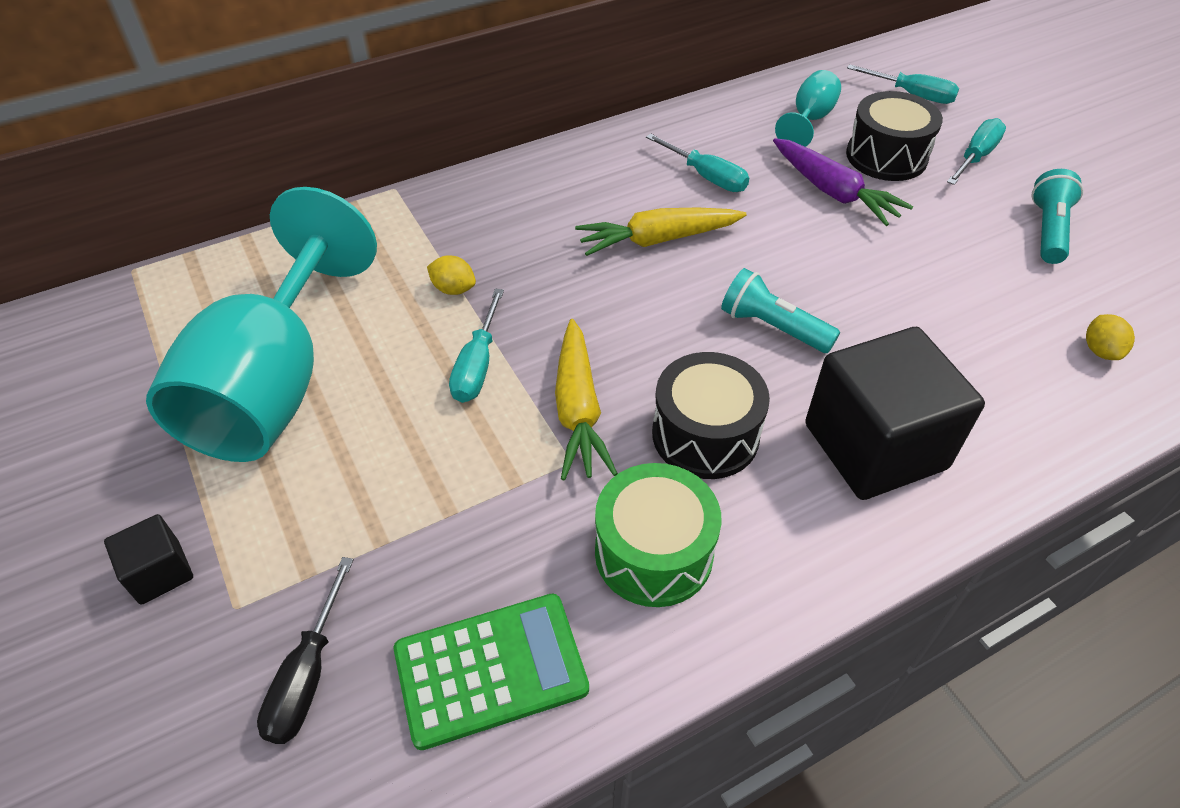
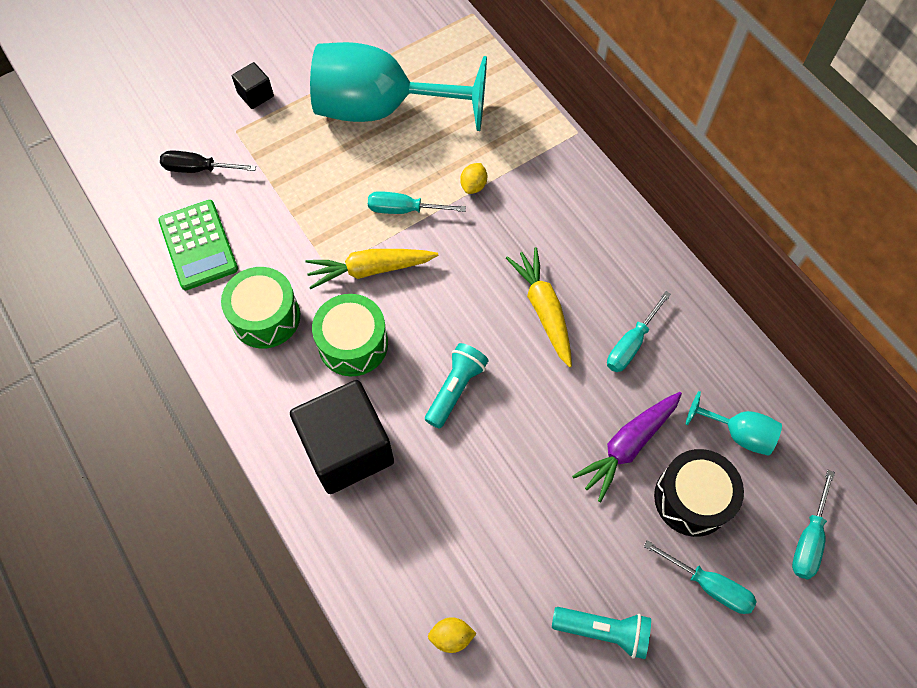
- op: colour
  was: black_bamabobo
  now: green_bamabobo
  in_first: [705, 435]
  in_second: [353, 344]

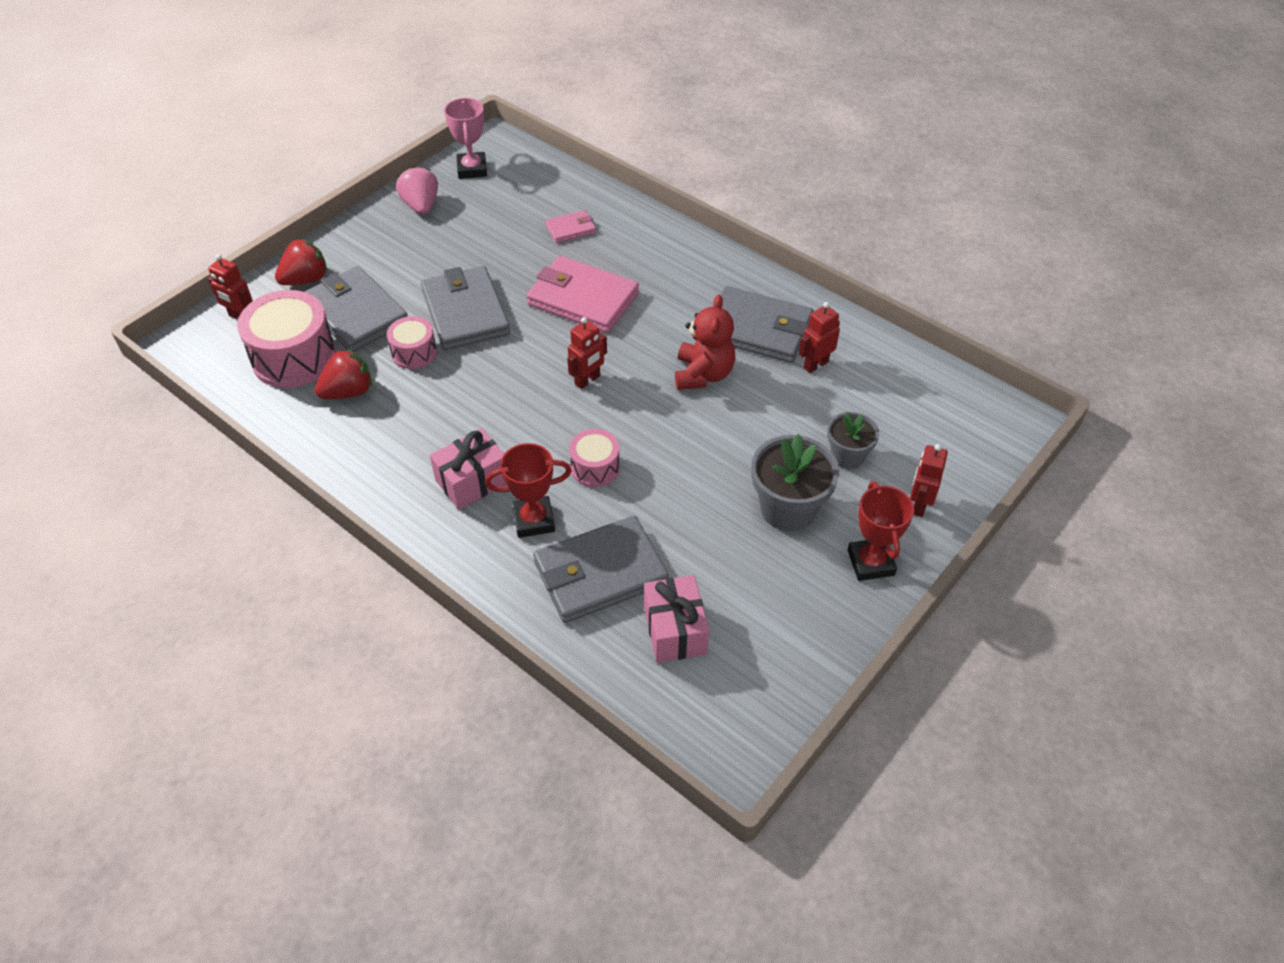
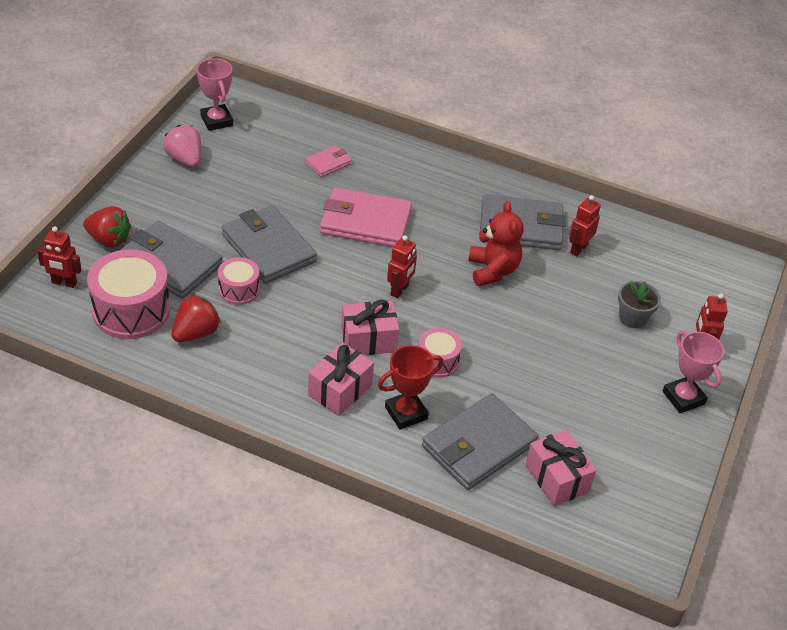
- op: missing
  was: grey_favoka
  in_first: [788, 508]
- op: appeared
  now: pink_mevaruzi
  in_second: [368, 340]
- op: colour
  was: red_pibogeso
  now: pink_pibogeso
  in_first: [870, 563]
  in_second: [683, 398]
- op: spun
  was: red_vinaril
  in_first: [306, 279]
  in_second: [109, 240]
  clockwise: 75

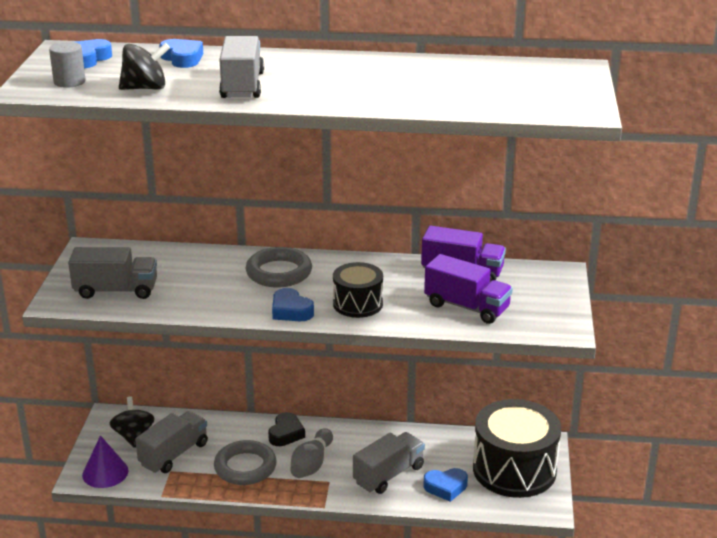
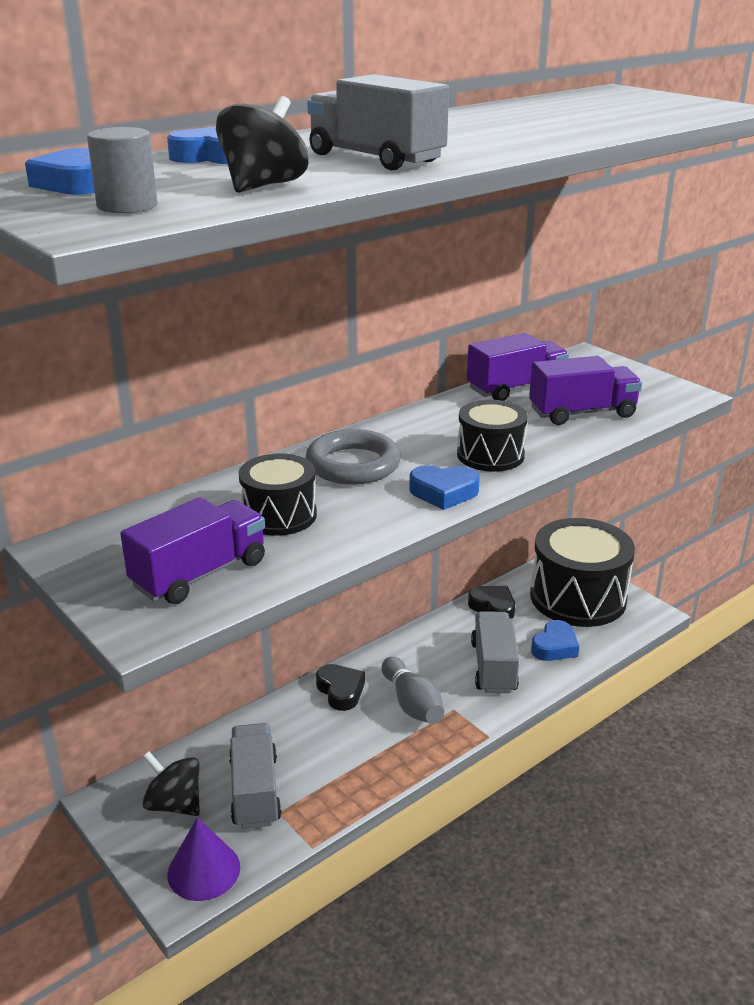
- op: missing
  was: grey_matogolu
  in_first: [245, 467]
- op: appeared
  now: black_bamabobo
  in_second: [279, 515]
- op: appeared
  now: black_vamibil
  in_second: [493, 607]
- op: colour
  was: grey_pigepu
  now: purple_pigepu
  in_first: [116, 290]
  in_second: [199, 574]

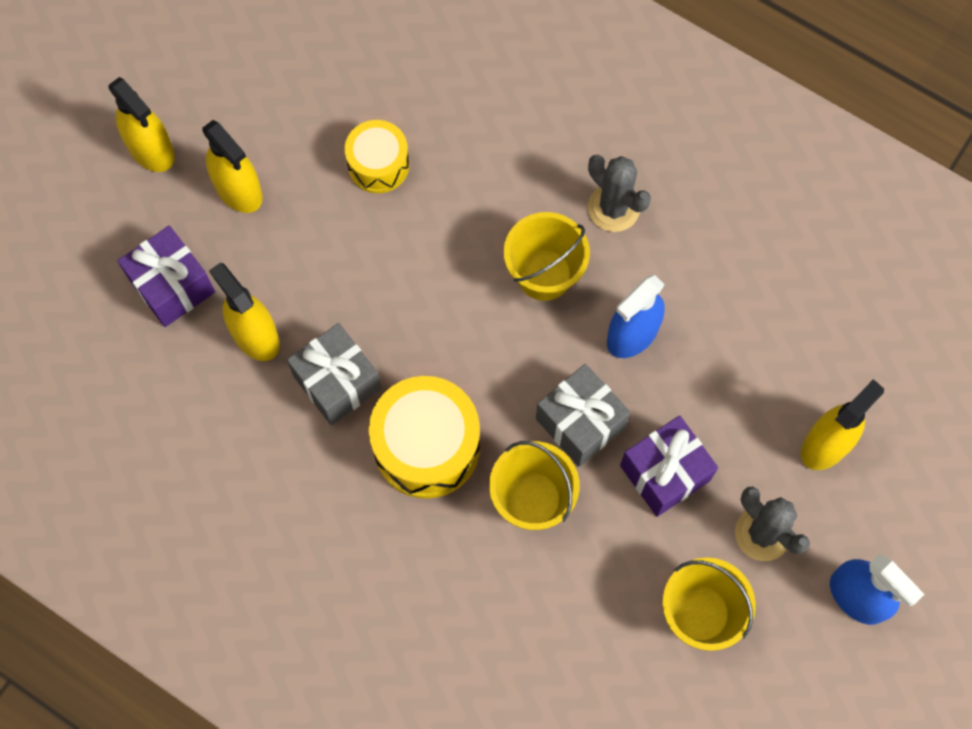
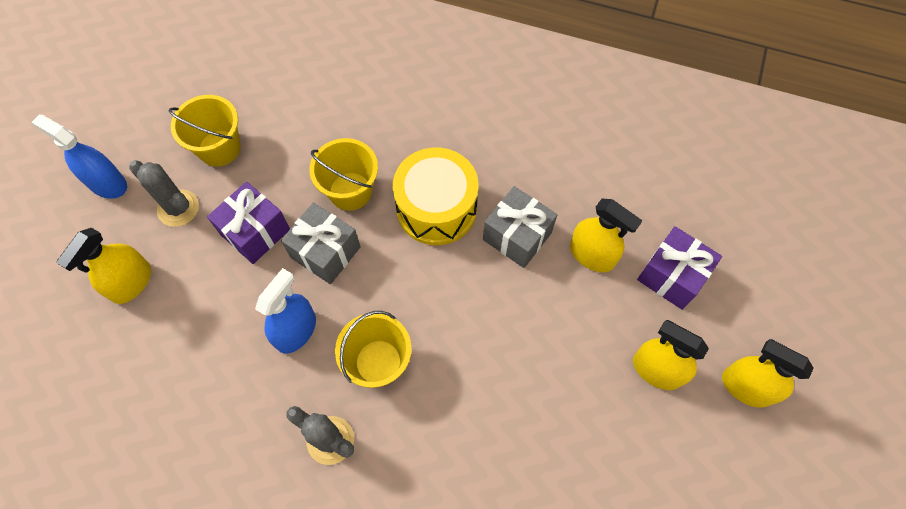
- op: missing
  was: yellow_bamabobo
  in_first: [378, 165]

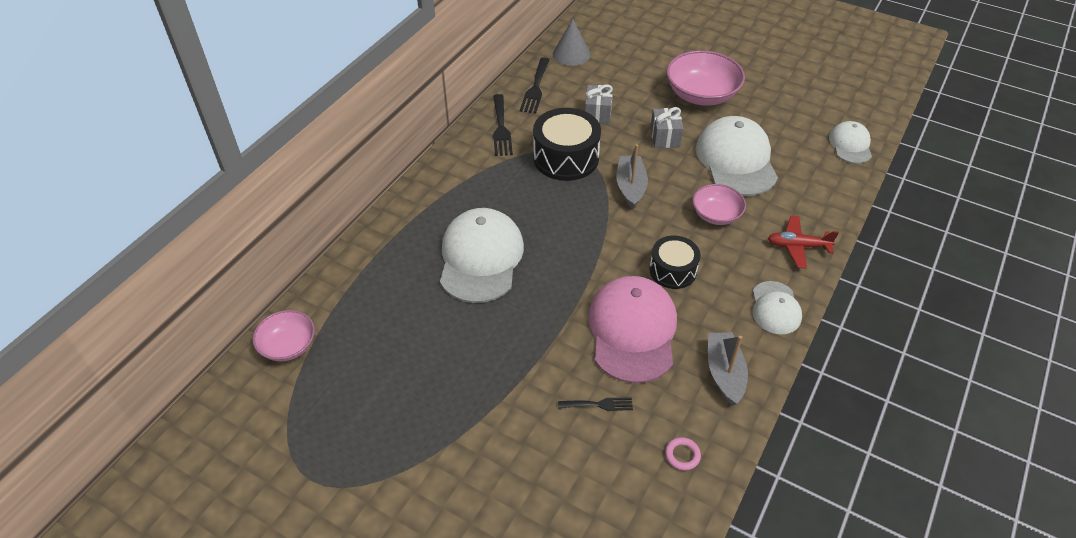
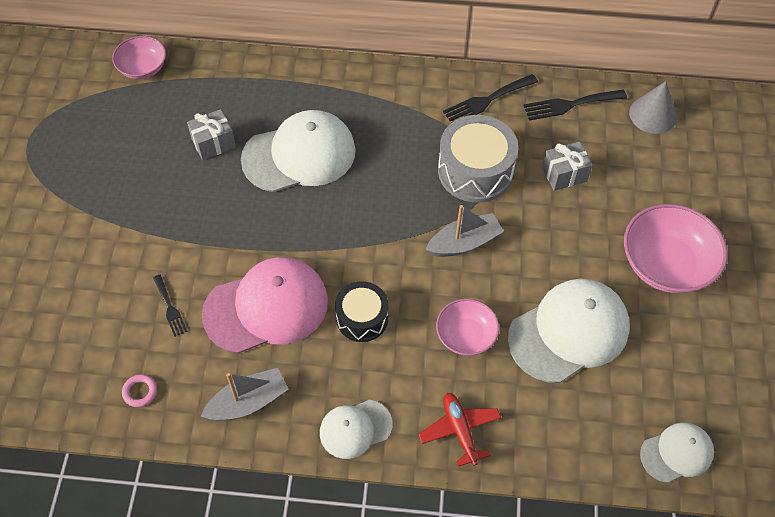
- op: relocated
  was: grey_mevaruzi
  in_first: [665, 137]
  in_second: [213, 143]
- op: colour
  was: black_bamabobo
  now: grey_bamabobo
  in_first: [566, 158]
  in_second: [475, 171]

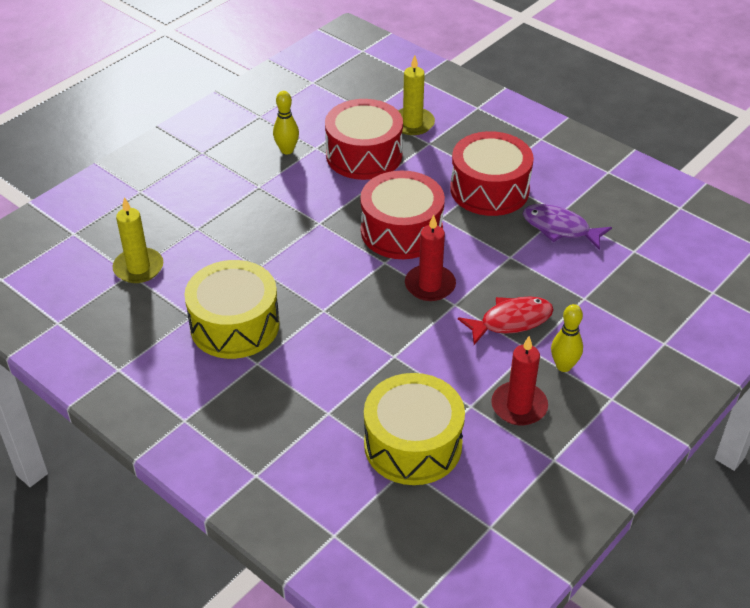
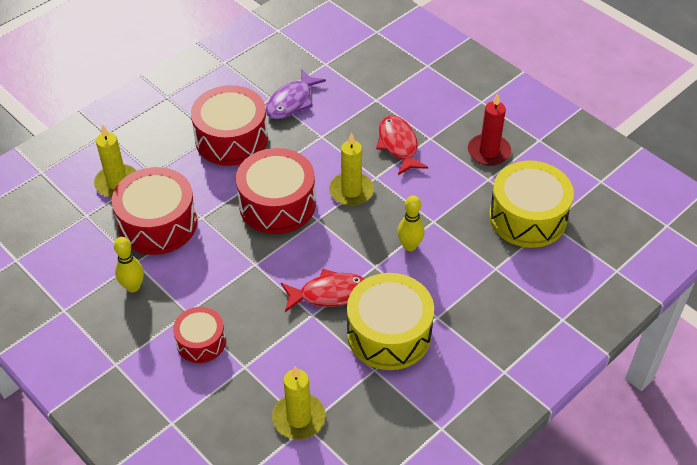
- op: appeared
  now: red_bamabobo
  in_second: [201, 342]
- op: appeared
  now: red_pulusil
  in_second: [330, 294]
- op: relocated
  was: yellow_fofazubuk
  in_first: [563, 366]
  in_second: [410, 246]
- op: colour
  was: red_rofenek
  now: yellow_rofenek
  in_first: [430, 285]
  in_second: [351, 191]

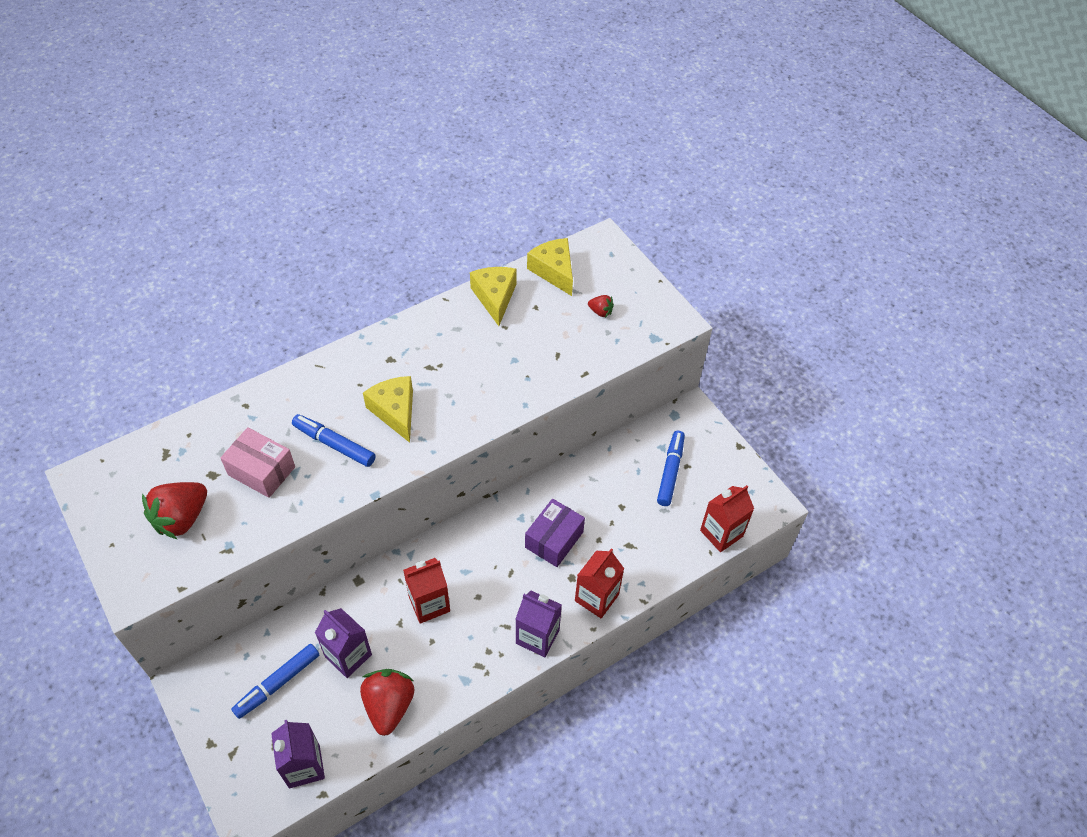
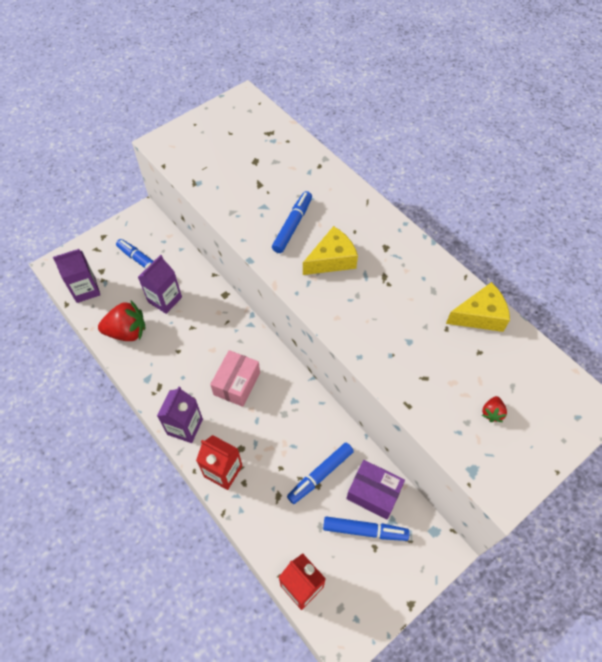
- op: missing
  was: red_vinaril
  in_first: [181, 518]
- op: missing
  was: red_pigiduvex
  in_first: [429, 604]
- op: missing
  was: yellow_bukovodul
  in_first: [554, 271]
- op: appeared
  now: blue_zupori
  in_second: [320, 475]
- op: relocated
  was: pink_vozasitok
  in_first: [261, 471]
  in_second: [237, 383]
- op: relocated
  was: purple_vozasitok
  in_first: [554, 539]
  in_second: [373, 493]

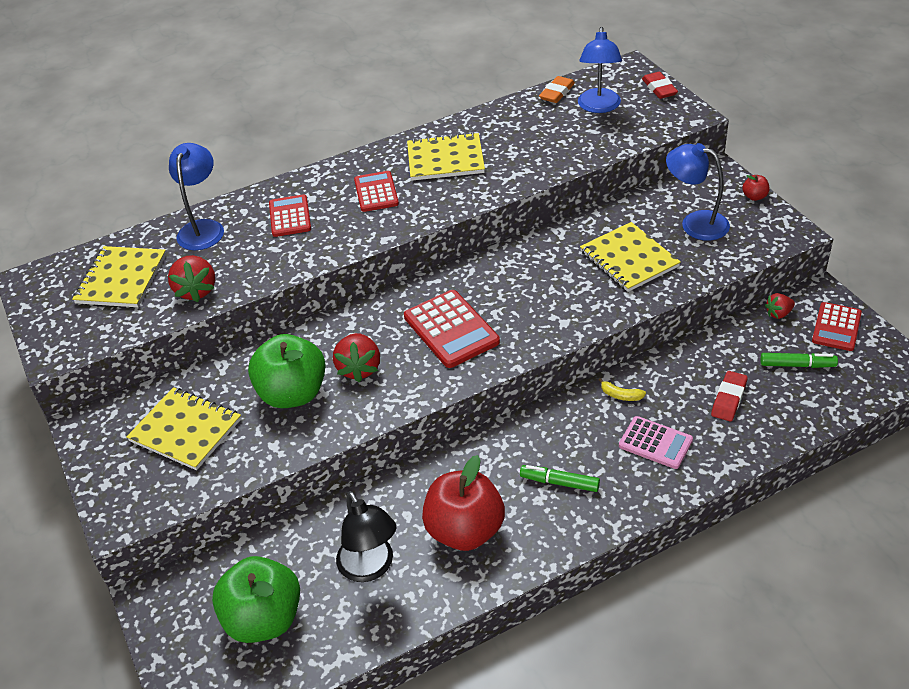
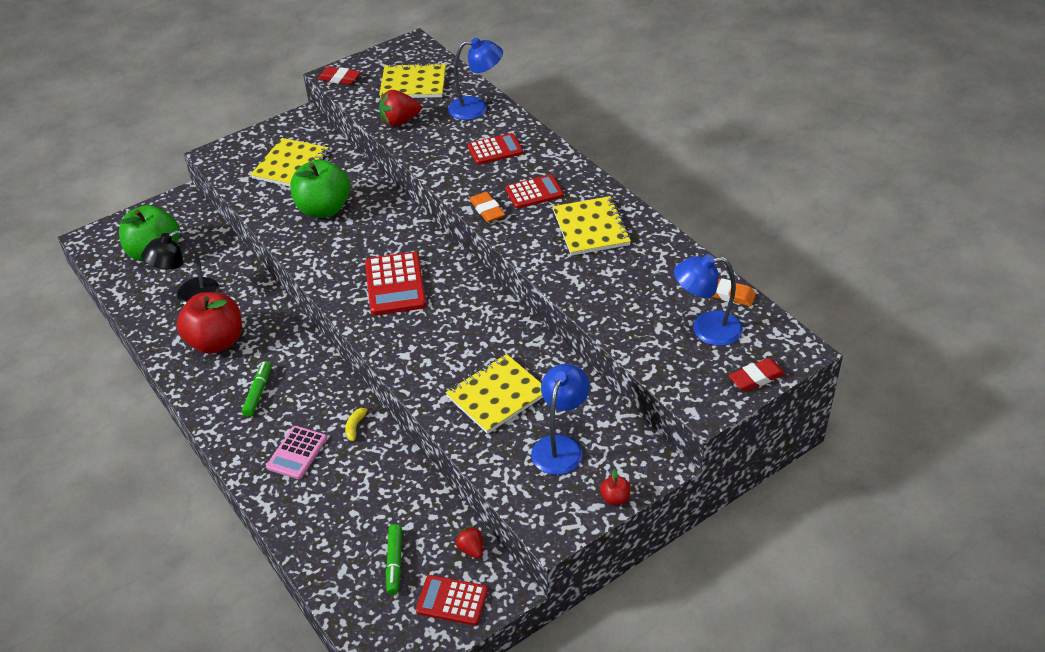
- op: missing
  was: red_vinaril
  in_first: [359, 368]
- op: appeared
  now: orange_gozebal
  in_second: [487, 210]
- op: relocated
  was: red_gozebal
  in_first: [728, 399]
  in_second: [339, 78]
- op: spun
  was: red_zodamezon
  in_first: [451, 329]
  in_second: [395, 284]
  clockwise: -60

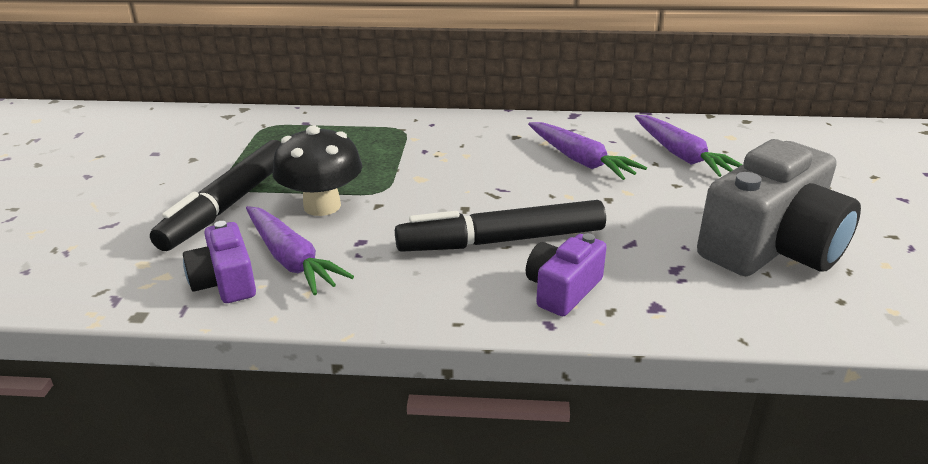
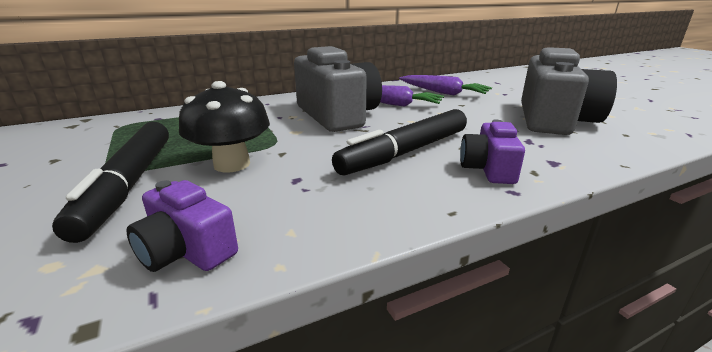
- op: missing
  was: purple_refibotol
  in_first: [291, 260]
- op: appeared
  now: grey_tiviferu
  in_second: [337, 115]

